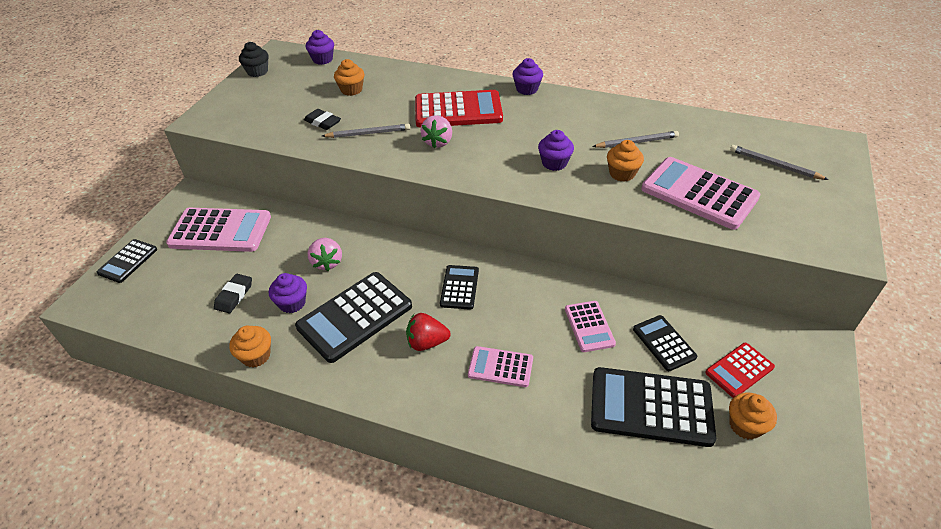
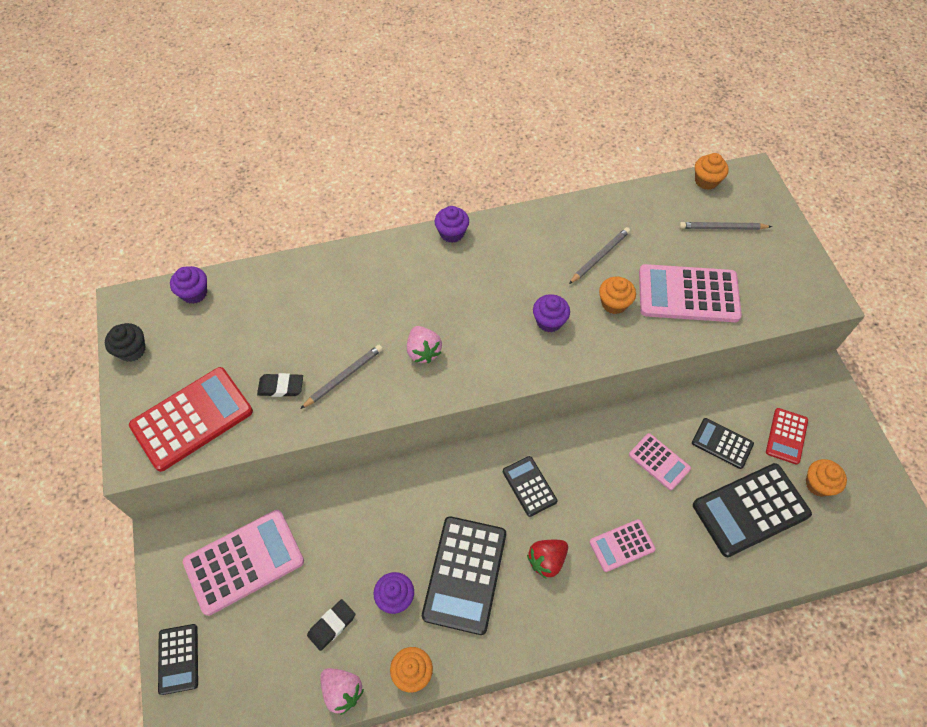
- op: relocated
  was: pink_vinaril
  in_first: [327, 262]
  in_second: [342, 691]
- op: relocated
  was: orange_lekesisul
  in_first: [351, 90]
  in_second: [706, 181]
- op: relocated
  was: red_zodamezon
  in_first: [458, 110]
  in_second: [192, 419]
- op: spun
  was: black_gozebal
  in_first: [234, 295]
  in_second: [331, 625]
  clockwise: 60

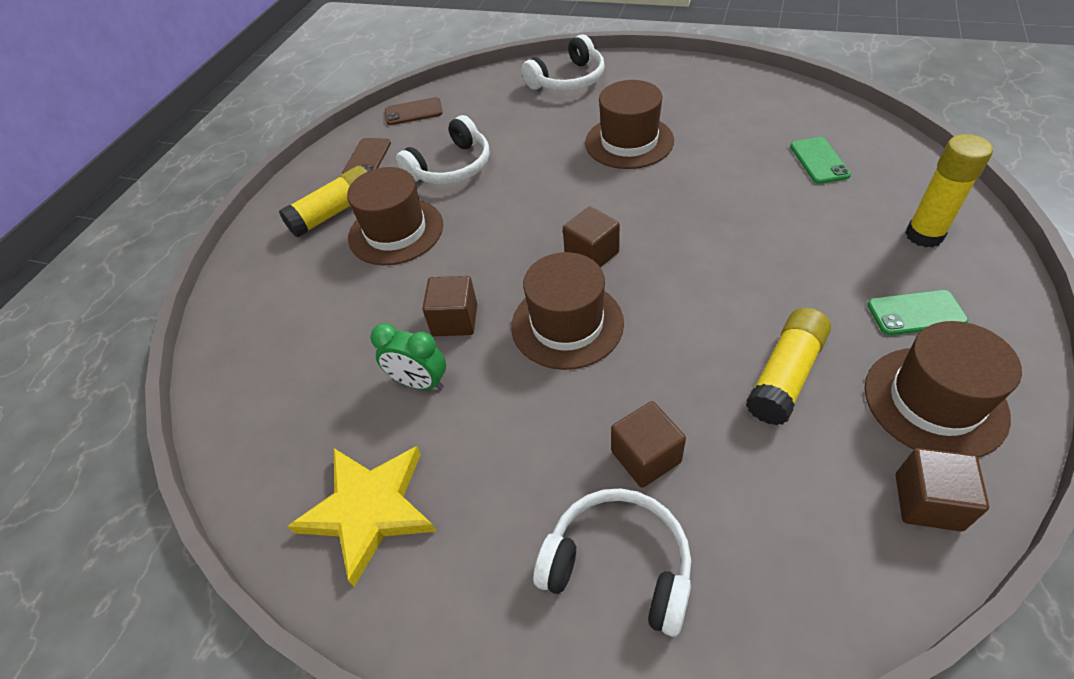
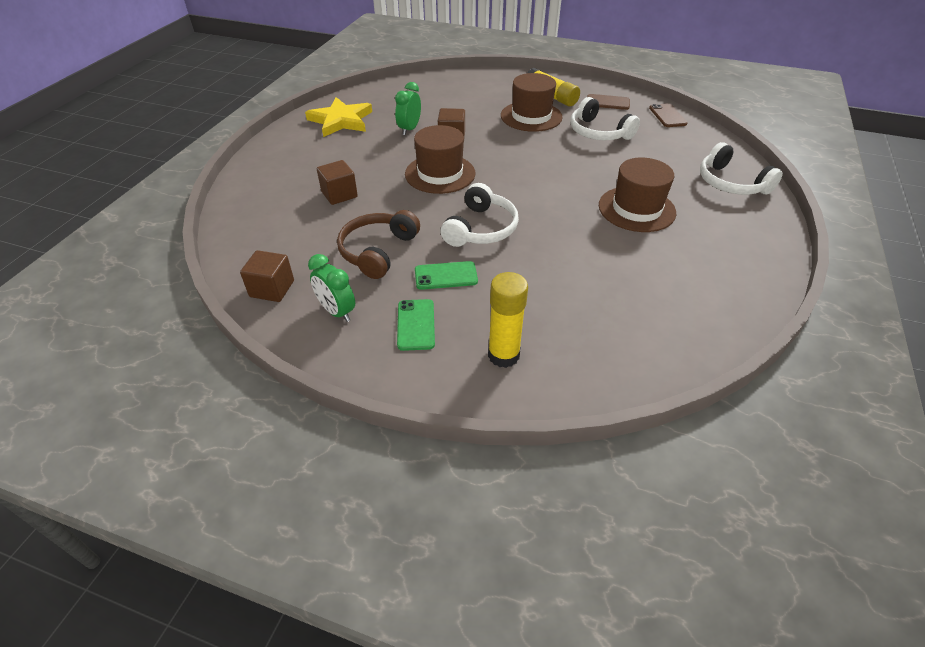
- op: missing
  was: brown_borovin
  in_first: [591, 254]
- op: relocated
  was: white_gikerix
  in_first: [618, 564]
  in_second: [481, 228]
- op: relocated
  was: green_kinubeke
  in_first: [819, 161]
  in_second: [446, 276]
- op: exchanged
  was: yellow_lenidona
  now: brown_gikerix
  in_first: [785, 375]
  in_second: [377, 251]
- op: exchanged
  was: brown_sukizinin
  now: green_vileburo
  in_first: [934, 401]
  in_second: [337, 311]

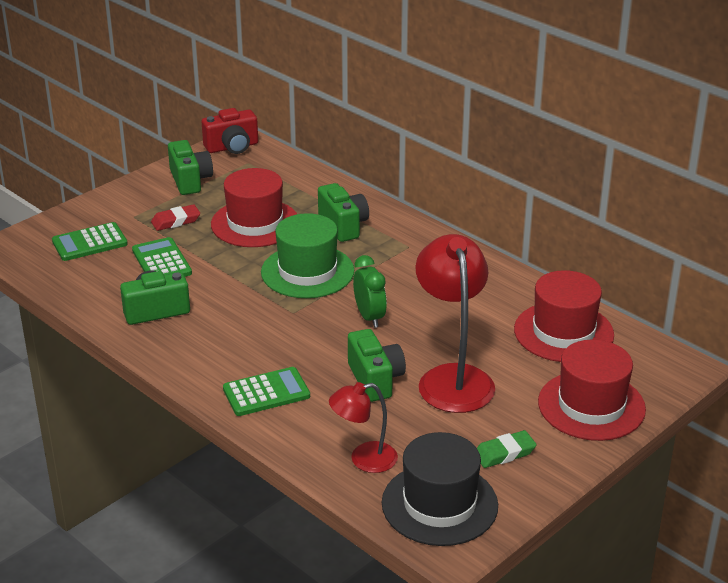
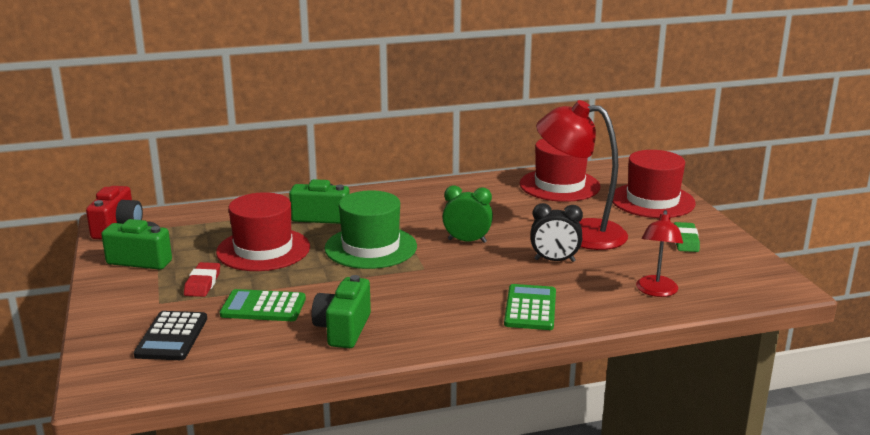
- op: missing
  was: black_sukizinin
  in_first: [439, 504]
- op: exchanged
  was: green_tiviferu
  now: black_vileburo
  in_first: [375, 379]
  in_second: [554, 260]
- op: colour
  was: green_zodamezon
  now: black_zodamezon
  in_first: [89, 243]
  in_second: [172, 337]

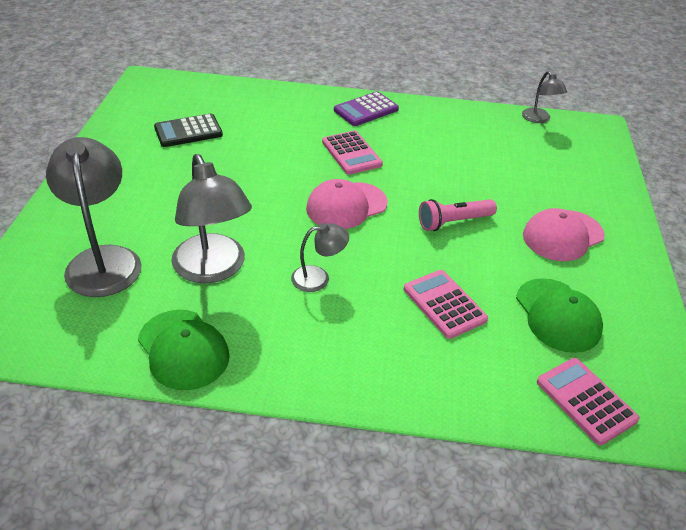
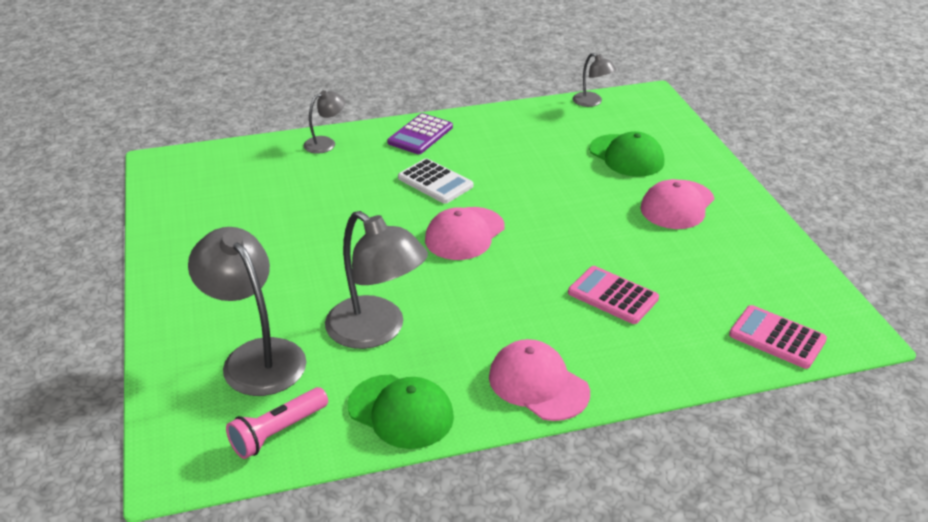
- op: missing
  was: black_zodamezon
  in_first: [188, 131]
- op: appeared
  now: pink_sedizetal
  in_second: [538, 384]
- op: relocated
  was: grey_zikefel
  in_first: [318, 278]
  in_second: [326, 143]
- op: relocated
  was: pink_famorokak
  in_first: [453, 222]
  in_second: [278, 432]
- op: relocated
  was: green_sedizetal
  in_first: [557, 315]
  in_second: [626, 156]
- op: colour
  was: pink_zodamezon
  now: white_zodamezon
  in_first: [351, 153]
  in_second: [435, 182]

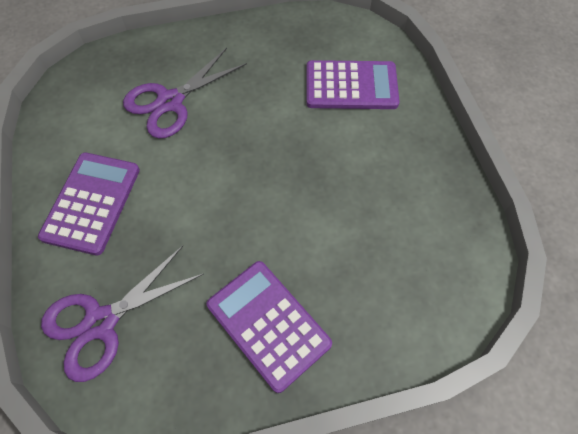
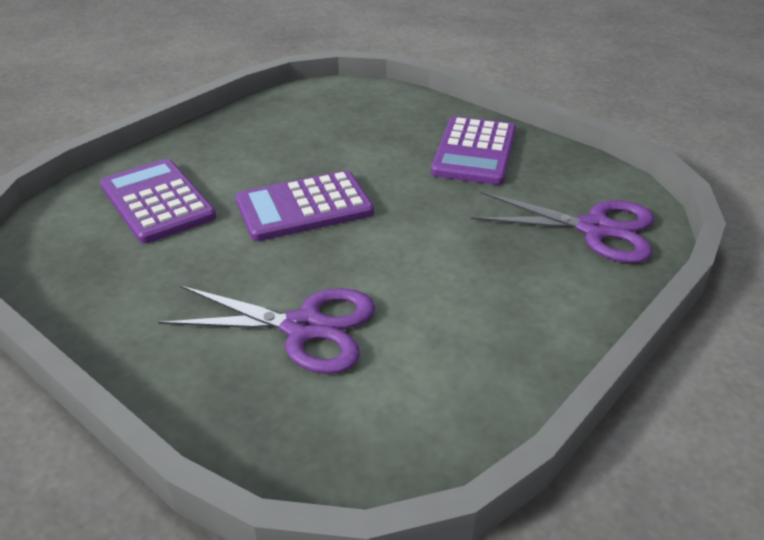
- op: relocated
  was: purple_zodamezon
  in_first: [92, 203]
  in_second: [304, 207]

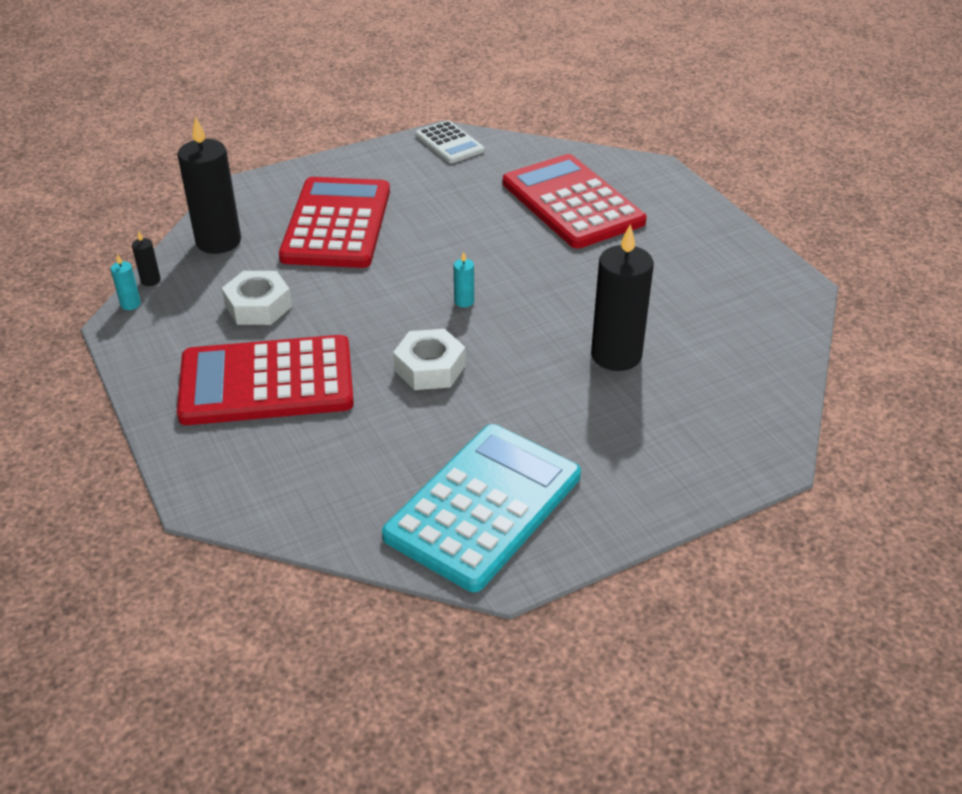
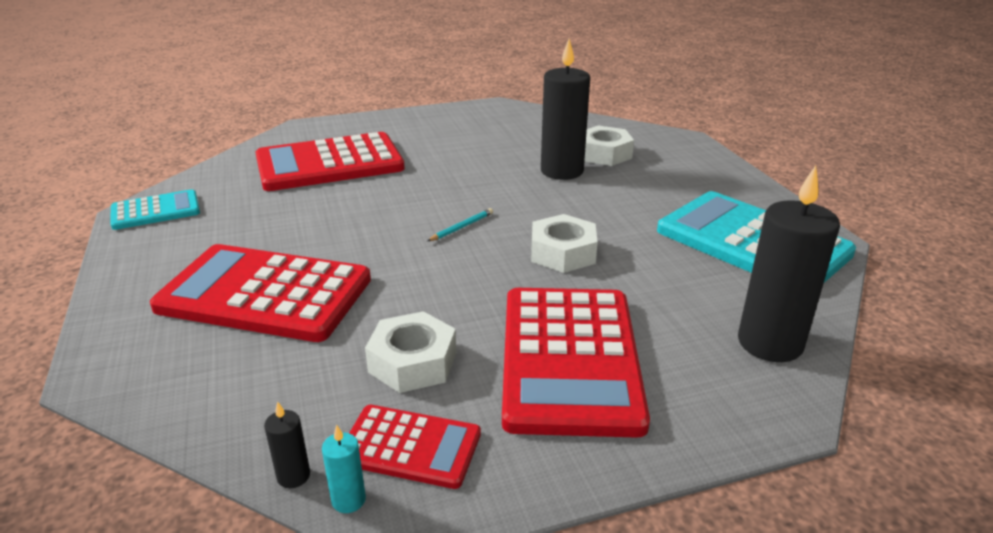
- op: appeared
  now: red_zodamezon
  in_second: [410, 447]
- op: appeared
  now: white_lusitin
  in_second: [604, 154]
- op: relocated
  was: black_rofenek
  in_first: [218, 241]
  in_second: [770, 343]
- op: exchanged
  was: turquoise_rofenek
  now: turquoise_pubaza
  in_first: [464, 301]
  in_second: [461, 227]
- op: colour
  was: white_zodamezon
  now: turquoise_zodamezon
  in_first: [449, 143]
  in_second: [156, 211]

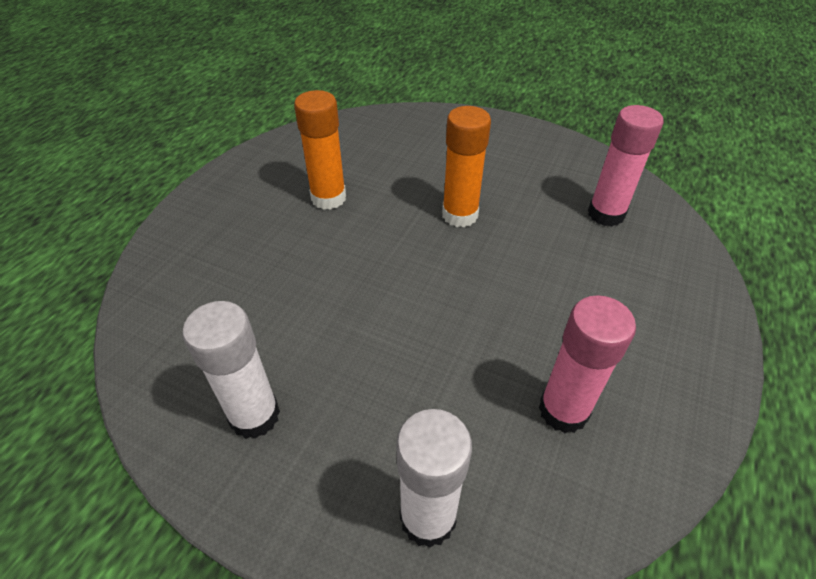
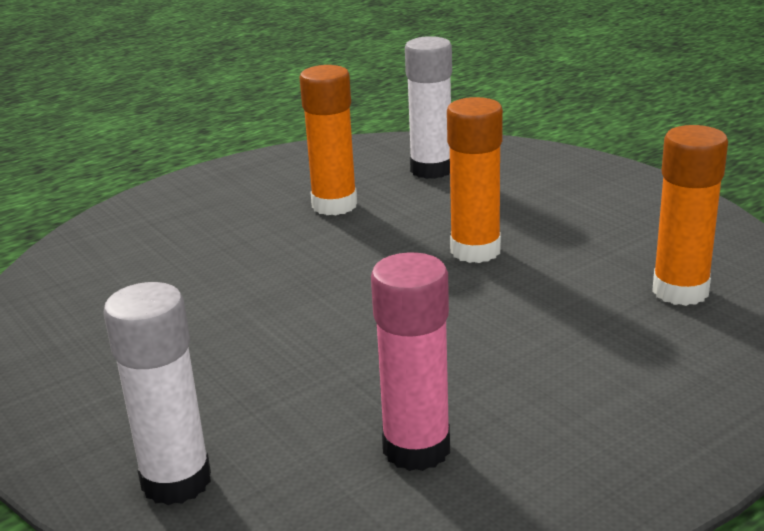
- op: relocated
  was: white_lenidona
  in_first: [254, 416]
  in_second: [431, 170]
- op: colour
  was: pink_lenidona
  now: orange_lenidona
  in_first: [606, 214]
  in_second: [680, 291]

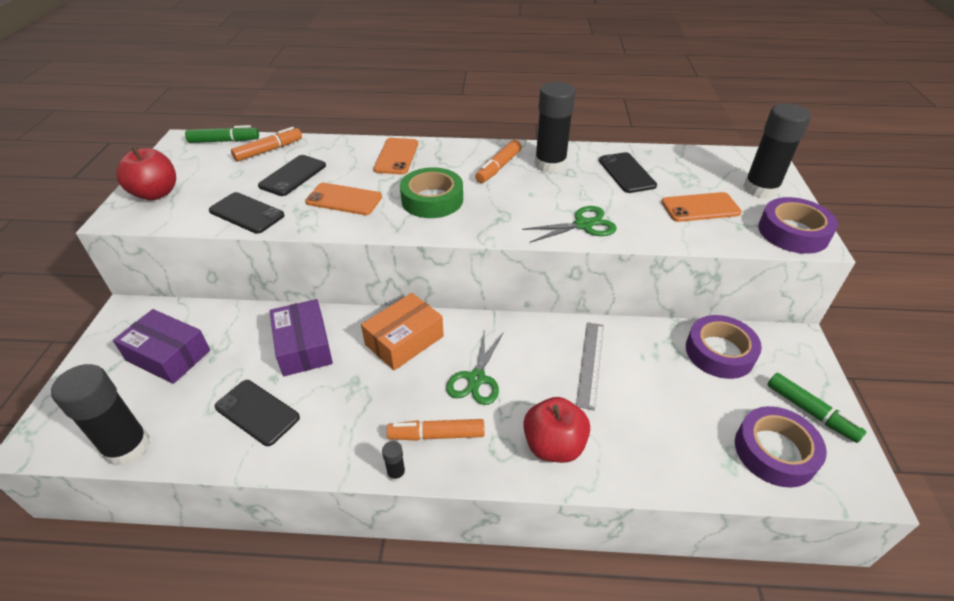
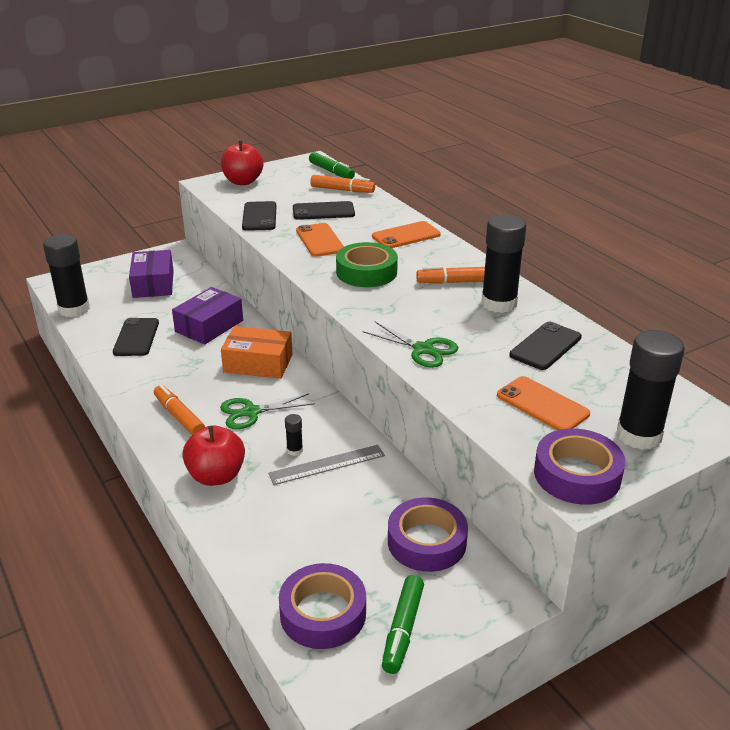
- op: relocated
  was: black_lenidona
  in_first: [396, 473]
  in_second: [294, 450]

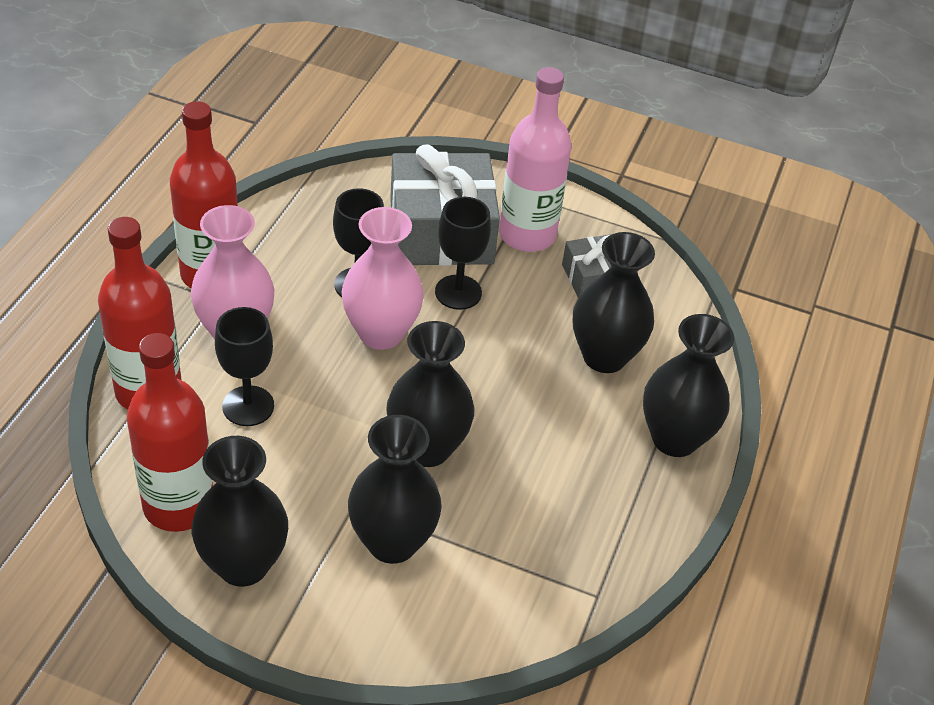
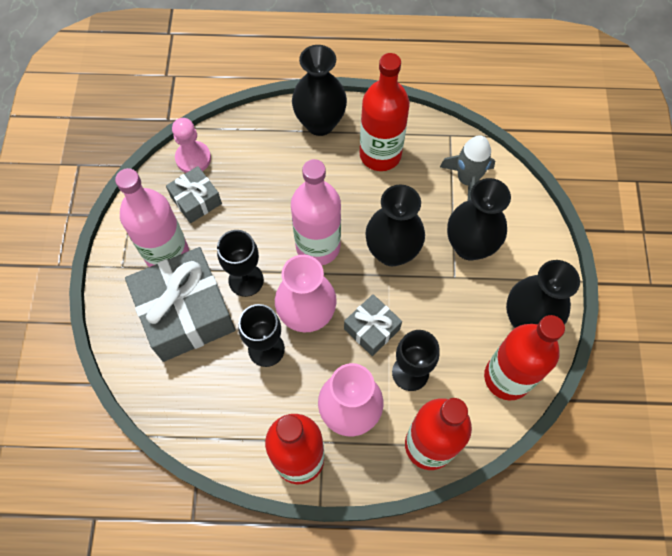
- op: missing
  was: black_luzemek
  in_first: [604, 356]
- op: appeared
  now: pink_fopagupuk
  in_second: [193, 158]
- op: appeared
  now: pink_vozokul
  in_second: [318, 246]
- op: appeared
  now: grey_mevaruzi
  in_second: [372, 329]
- op: appeared
  now: red_vozokul
  in_second: [380, 154]
- op: appeared
  now: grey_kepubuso
  in_second: [467, 180]

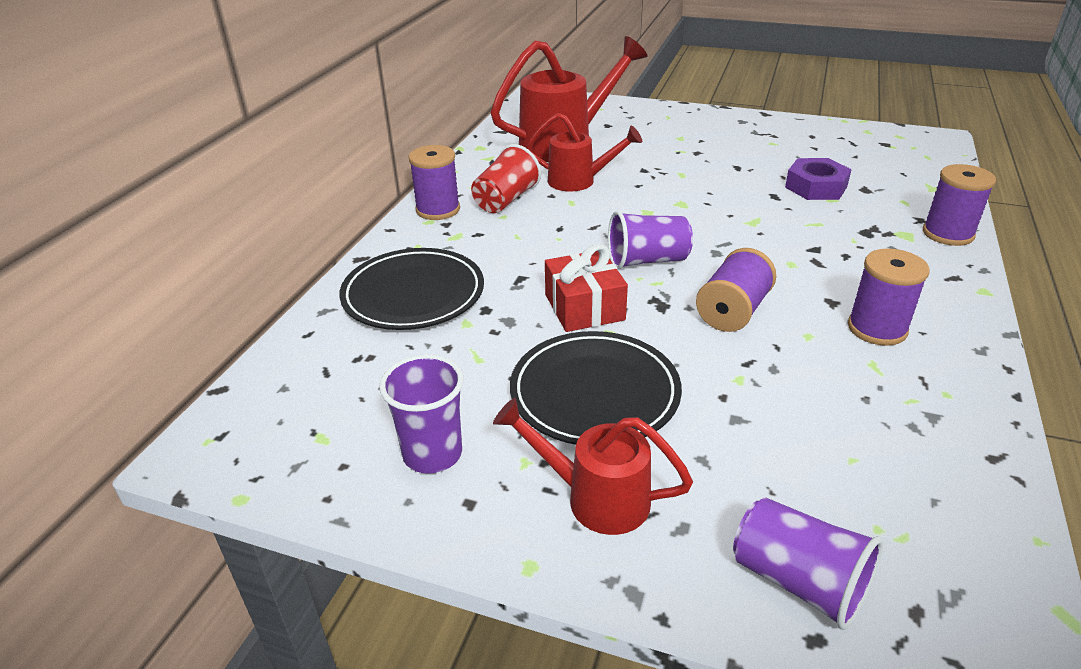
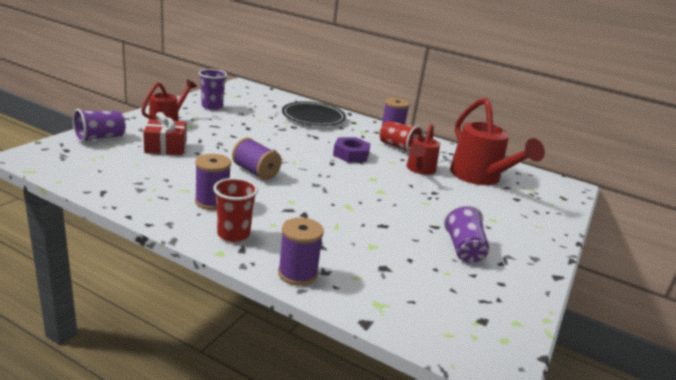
- op: missing
  was: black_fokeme
  in_first: [594, 393]
- op: appeared
  now: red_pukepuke
  in_second: [233, 234]
- op: relocated
  was: red_mevaruzi
  in_first: [584, 307]
  in_second: [165, 147]
- op: relocated
  was: purple_pukepuke
  in_first: [647, 261]
  in_second: [463, 249]
- op: relocated
  was: purple_lusitin
  in_first: [816, 187]
  in_second: [351, 154]

